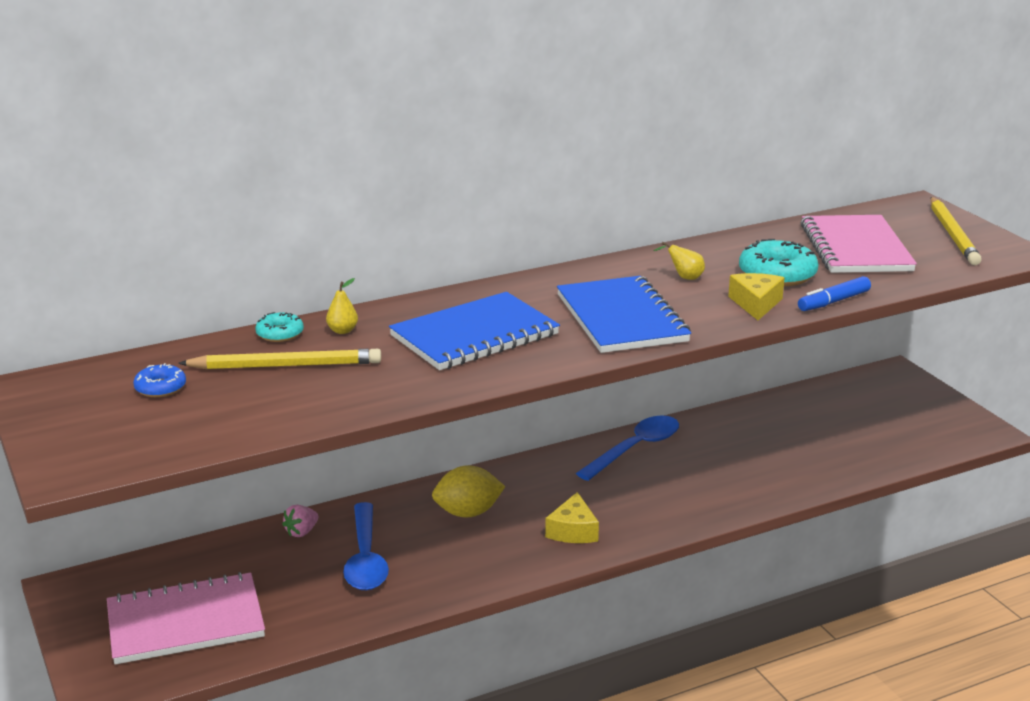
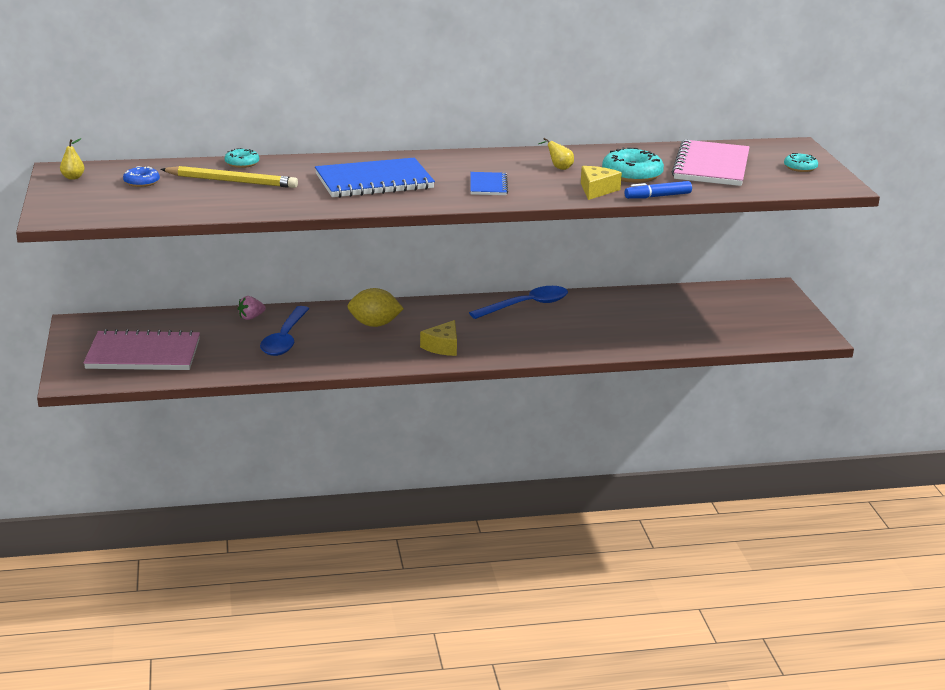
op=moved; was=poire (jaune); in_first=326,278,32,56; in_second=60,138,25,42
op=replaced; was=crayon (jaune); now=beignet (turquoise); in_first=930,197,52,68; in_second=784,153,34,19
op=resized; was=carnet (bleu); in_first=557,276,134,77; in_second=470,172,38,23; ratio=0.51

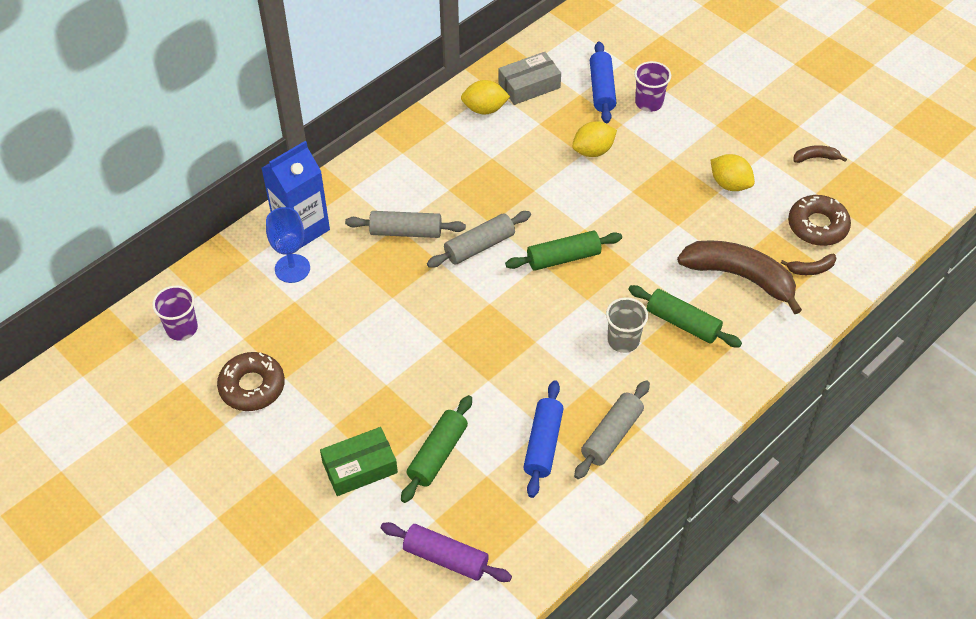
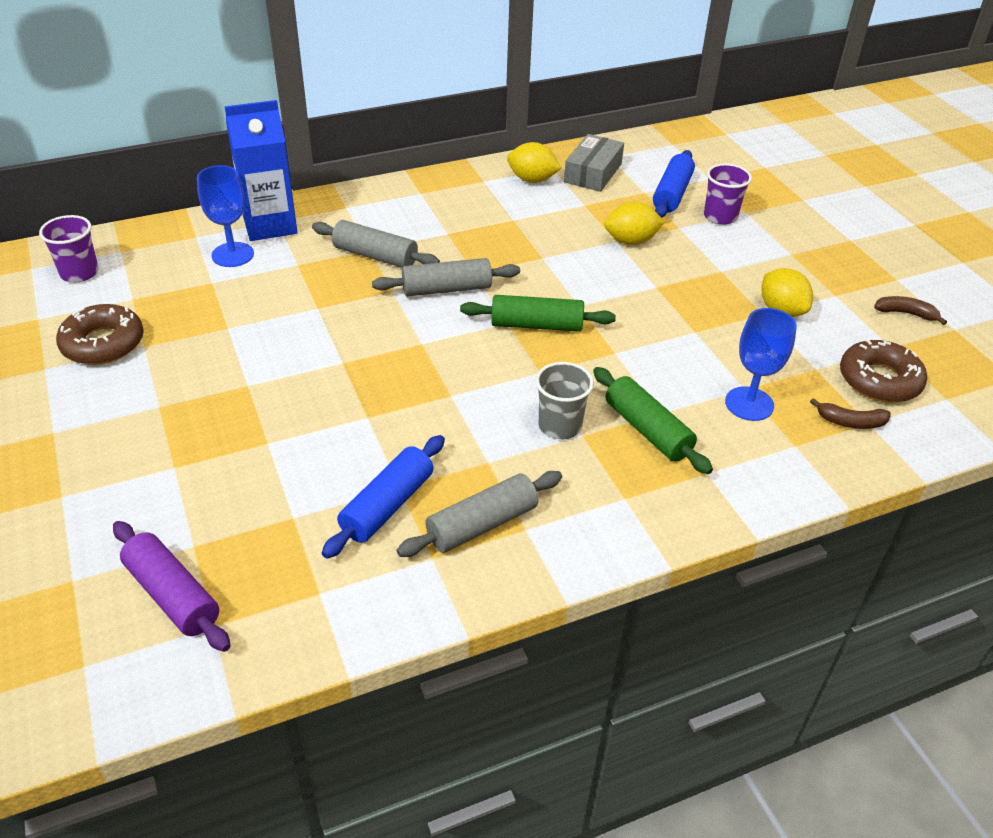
op=removed; was=boîte (vert); in_first=320,427,78,69
op=removed; was=rouleau à pâtisserie (vert); in_first=401,395,71,108
op=replaced; was=banane (marron); now=verre à pied (bleu); in_first=677,240,125,74; in_second=725,308,72,113
op=turned; was=boîte (gris); in_first=498,52,63,53; in_second=564,134,60,58; clockwise=-60

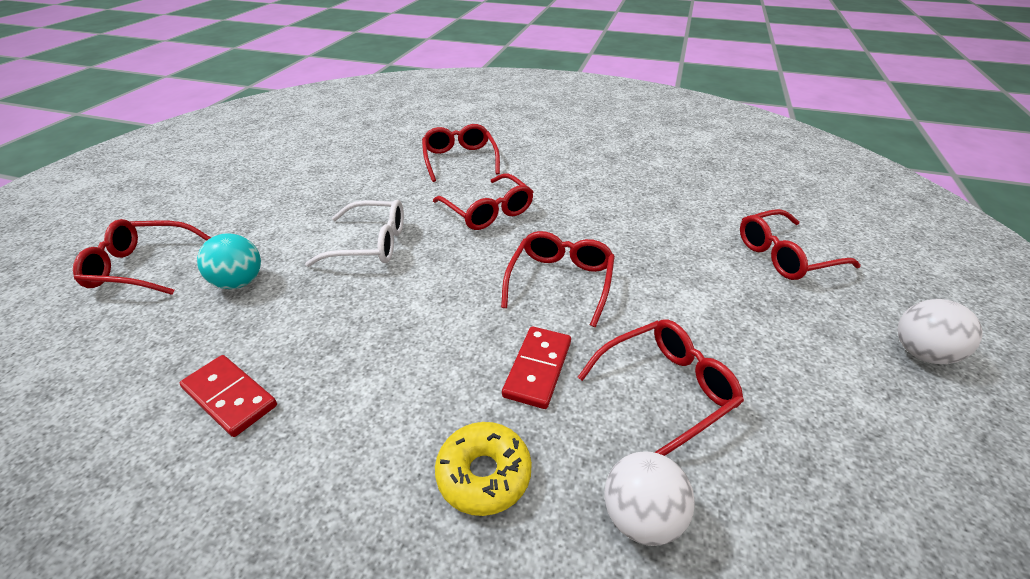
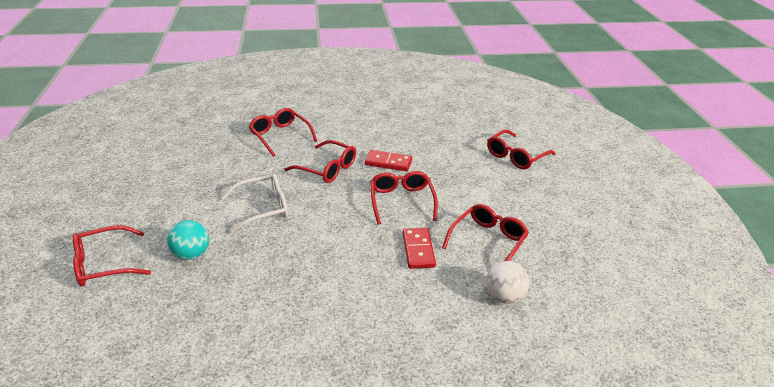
op=removed; was=beignet (jaune); in_first=435,422,97,94
op=removed; was=balle (blanc); in_first=898,299,85,65
op=moved; was=domino (rouge); in_first=180,355,97,82; in_second=365,150,47,21

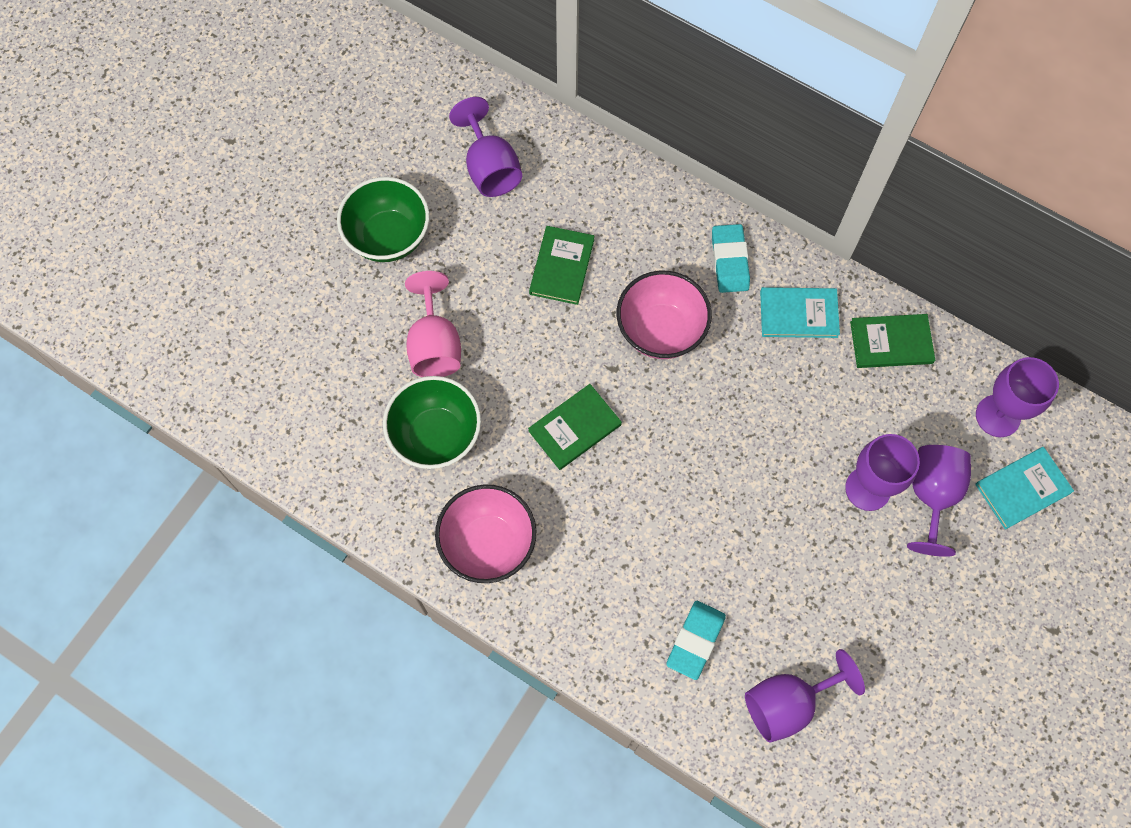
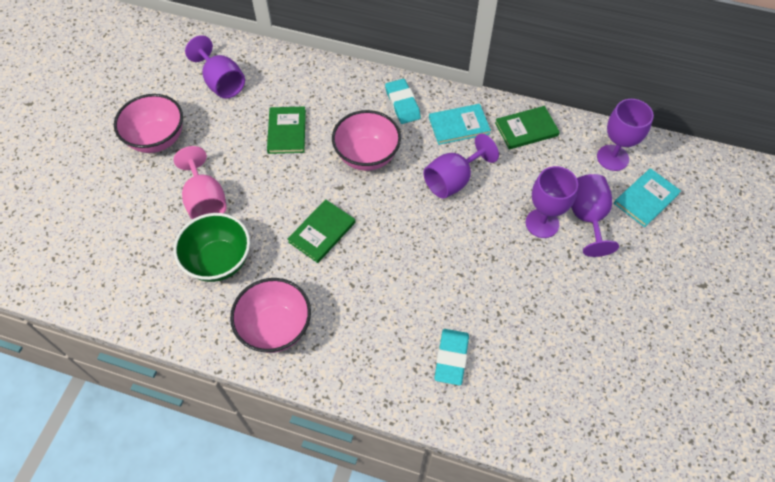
op=moved; was=verre à pied (violet); in_first=745,649,120,94; in_second=423,134,76,65
op=recoloured; was=bol (vert); now=bol (rose); in_first=337,177,92,85; in_second=114,94,69,59

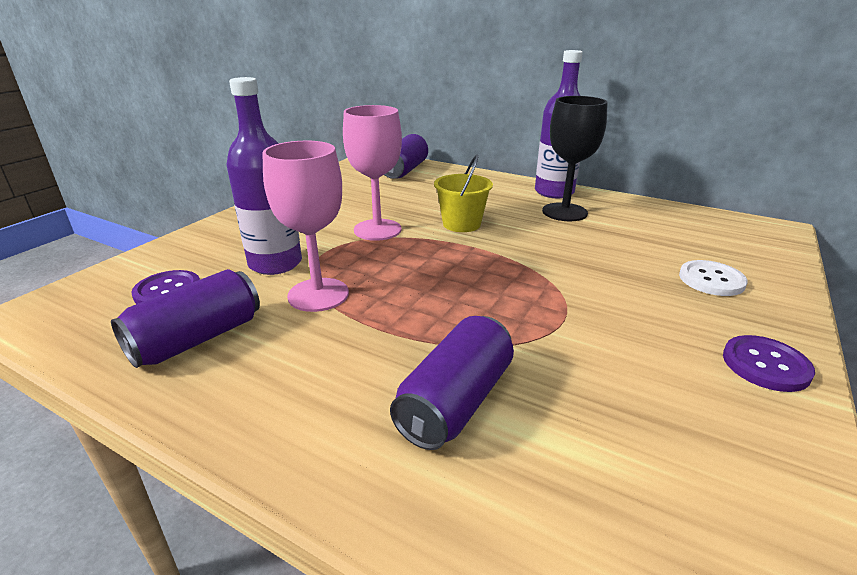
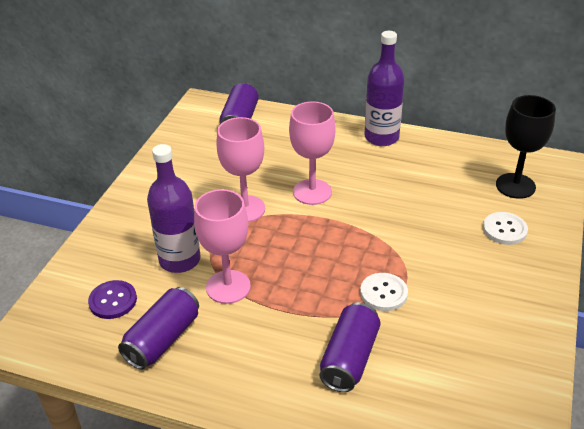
op=removed; was=bouton (violet); in_first=723,335,92,57
op=added; now=bouton (blanc); in_second=360,273,48,38
op=moved; was=verre à pied (noir); in_first=542,96,66,125; in_second=496,95,60,104
op=replaced; was=seau (jaune); now=verre à pied (rose); in_first=434,154,59,78; in_second=289,101,47,104

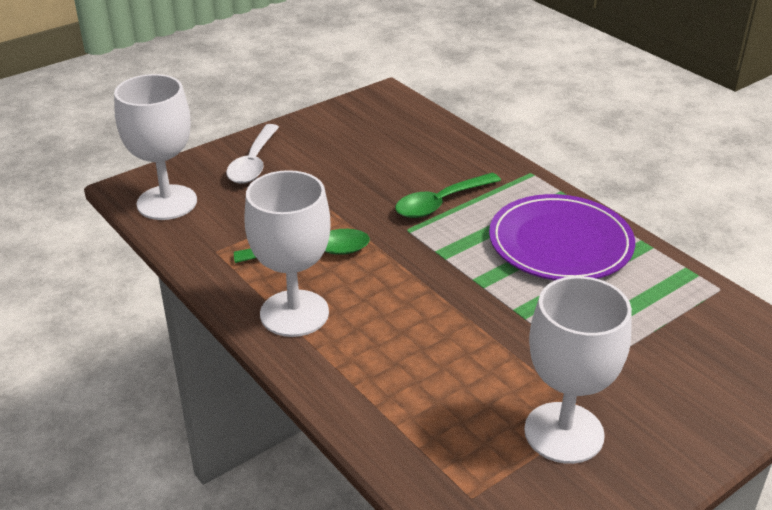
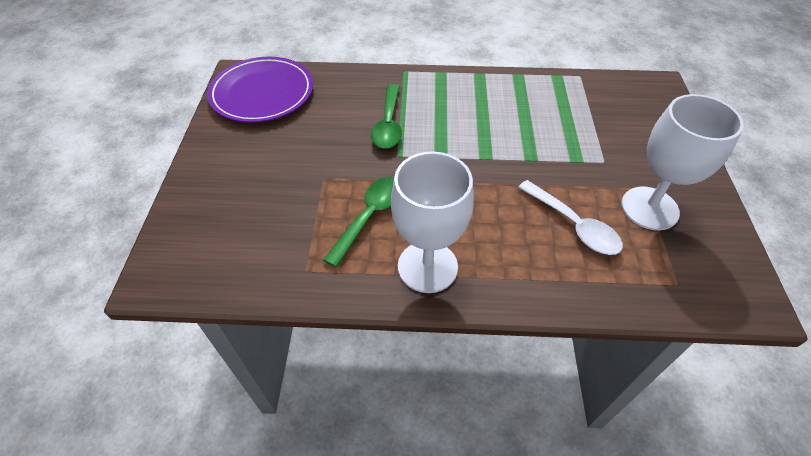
op=removed; was=verre à pied (blanc); in_first=114,74,83,146
op=moved; was=cuillère (blanc); in_first=226,124,53,60; in_second=518,180,105,75
op=moved; was=assiette (violet); in_first=489,194,146,86; in_second=207,57,106,66

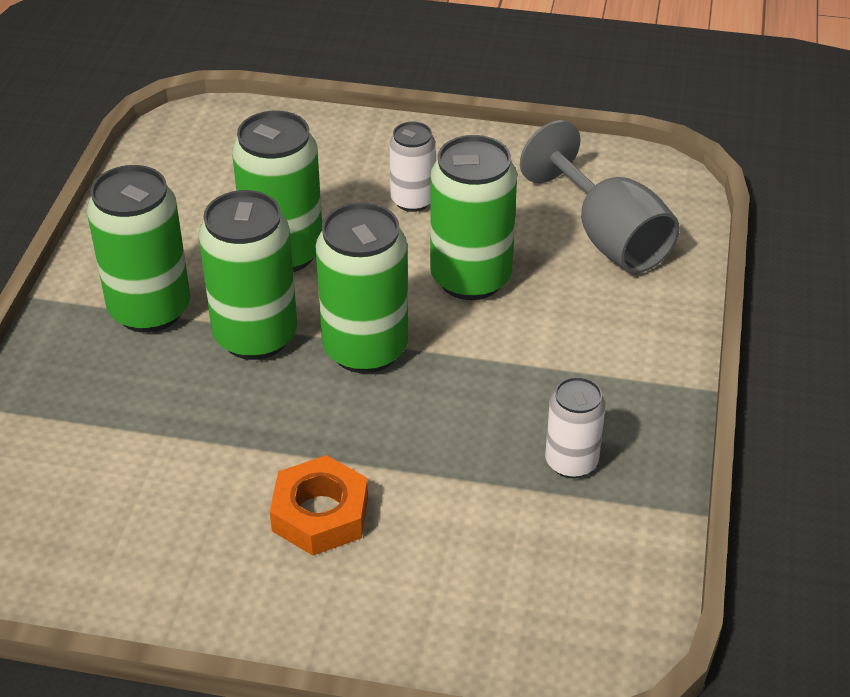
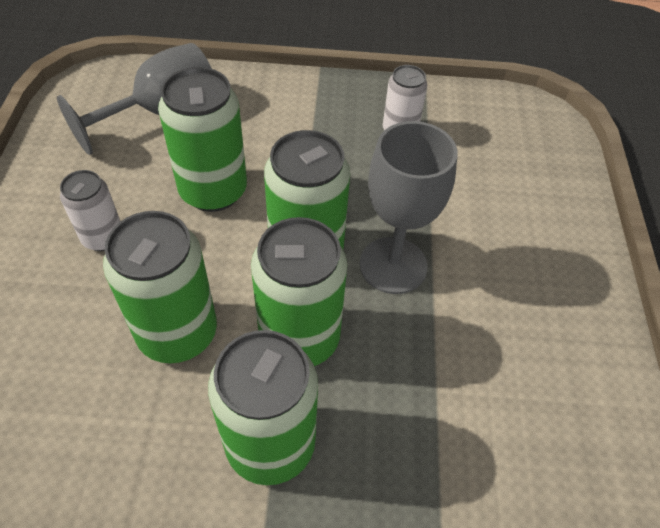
op=removed; was=écrou (orange); in_first=270,455,98,101
op=added; now=verre à pied (gris); in_second=360,121,98,173

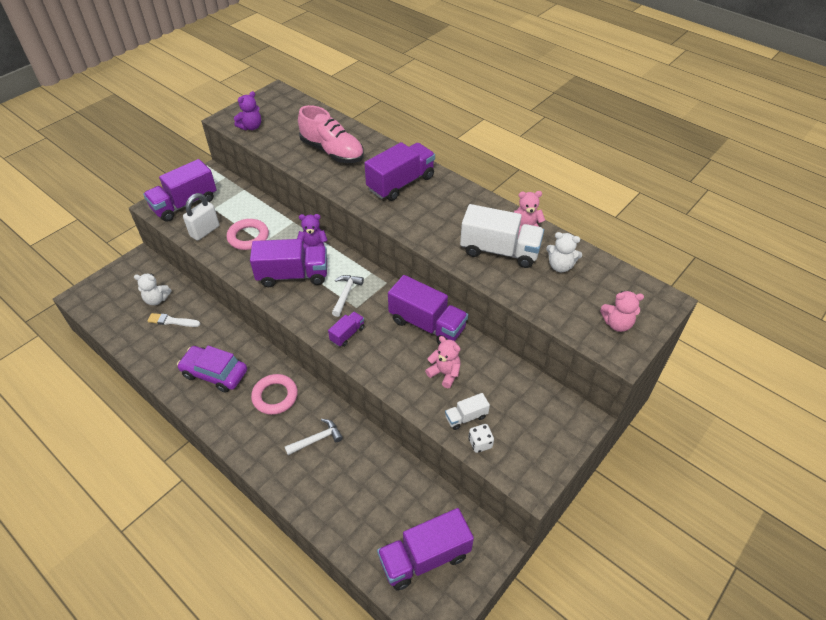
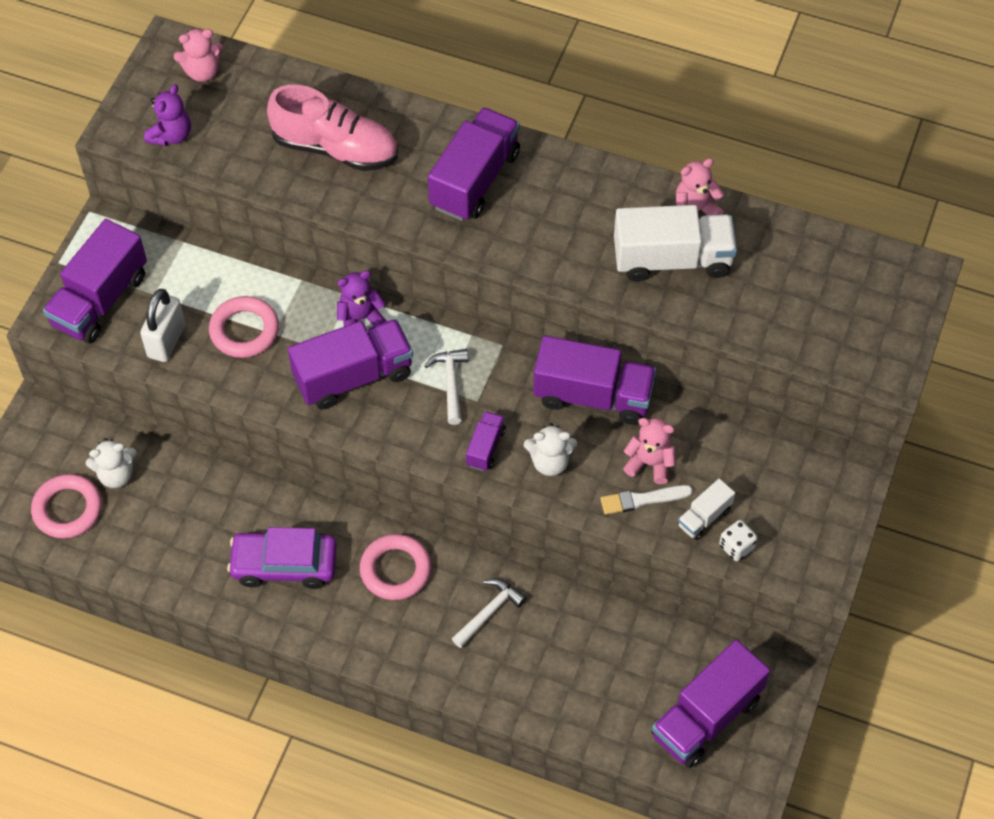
op=added; now=anneau (rose); in_second=31,474,71,65
op=moved; was=pinceau (blanc); in_first=147,313,53,14; in_second=600,485,93,30
op=moved; was=ours en peluche (blanc); in_first=546,232,36,40; in_second=524,423,53,53
op=moved; was=ours en peluche (rose); in_first=600,291,44,41; in_second=174,28,49,54

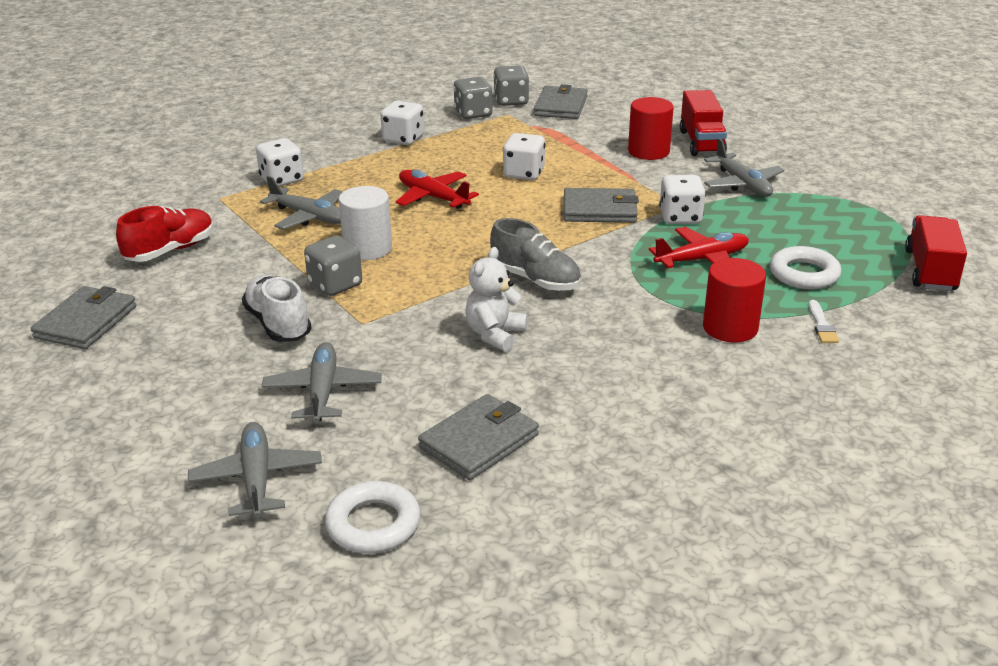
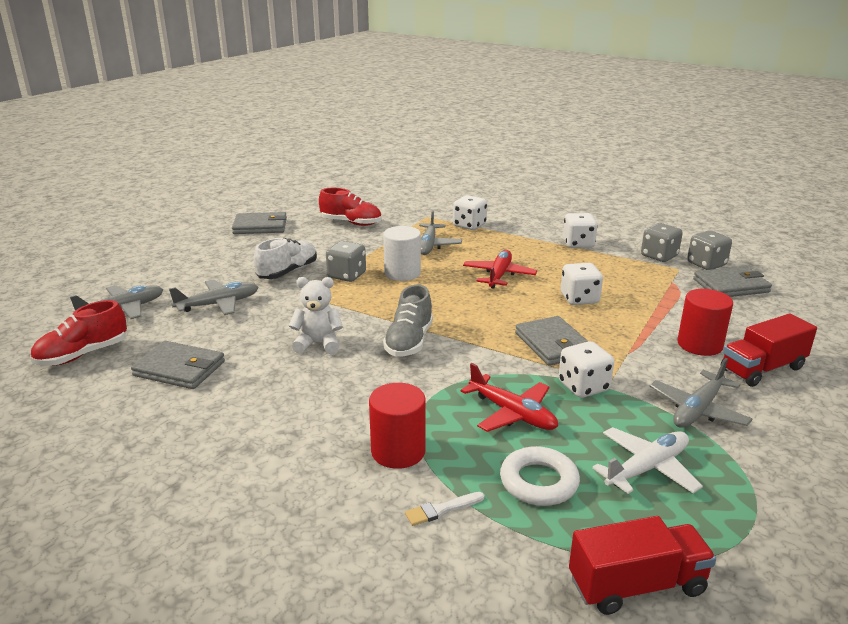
op=added; now=avion (blanc); in_second=592,427,111,67
op=replaced; was=anneau (blanc); now=chaussure (rouge); in_first=325,481,96,72; in_second=30,300,97,66

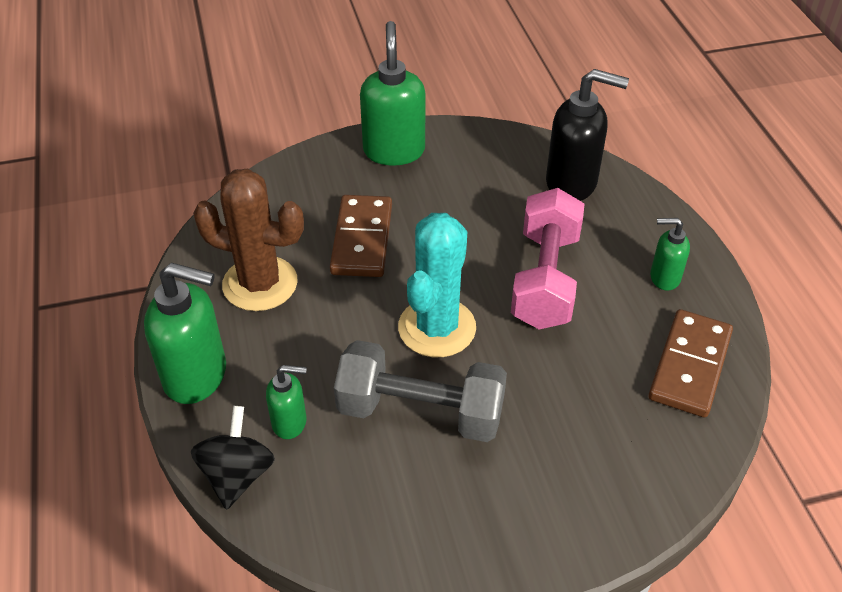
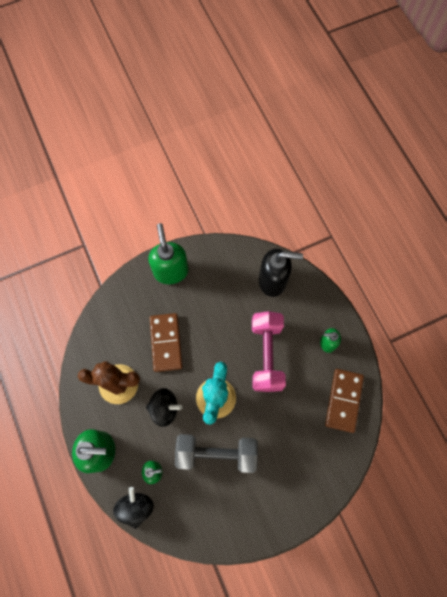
op=added; now=toupie (noir); in_second=146,388,36,39

